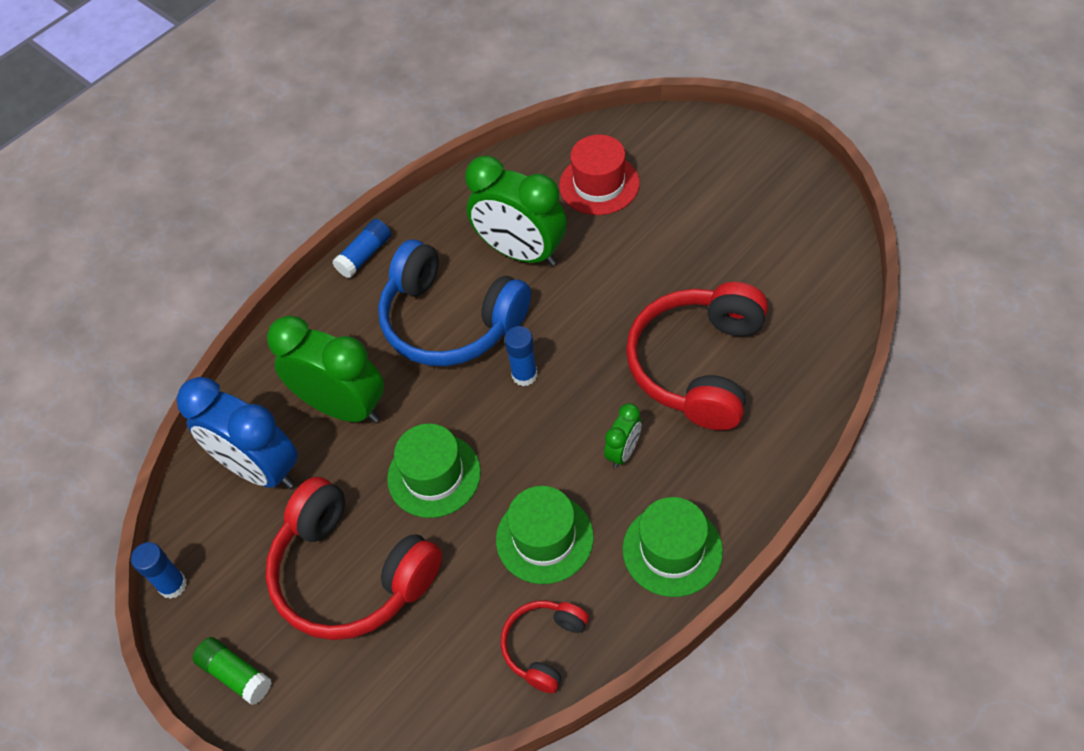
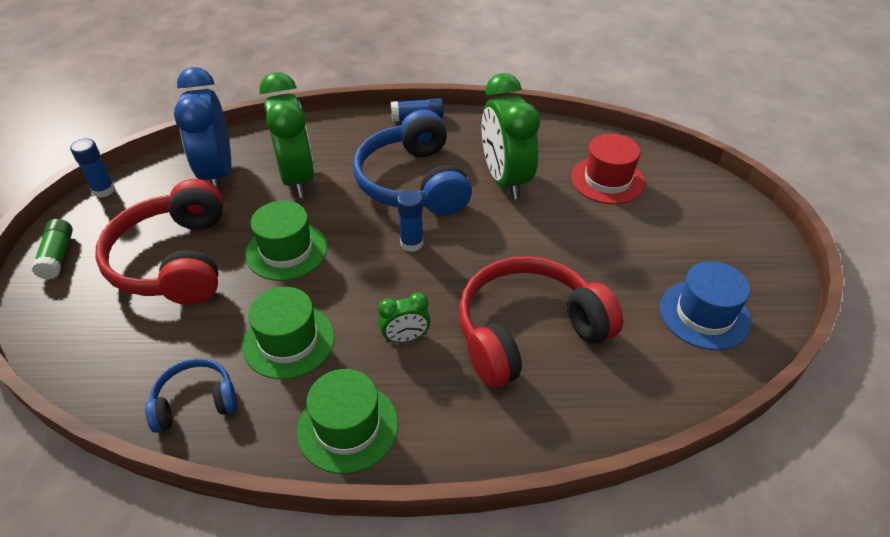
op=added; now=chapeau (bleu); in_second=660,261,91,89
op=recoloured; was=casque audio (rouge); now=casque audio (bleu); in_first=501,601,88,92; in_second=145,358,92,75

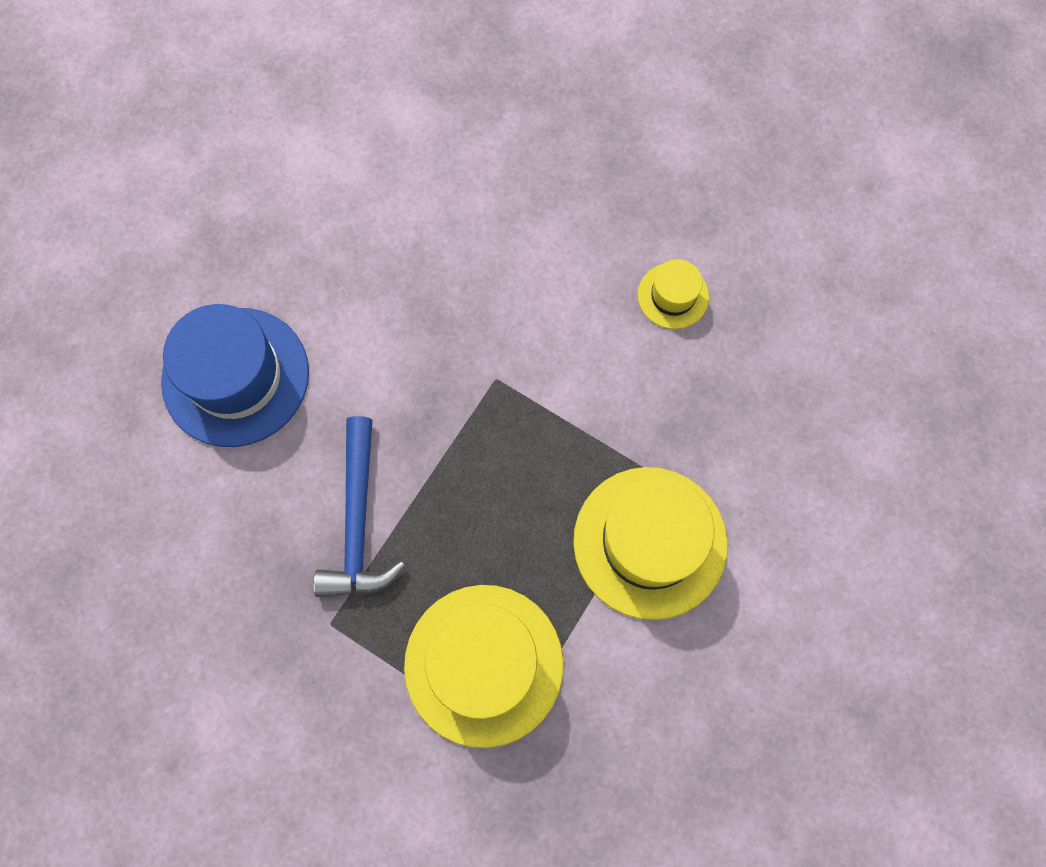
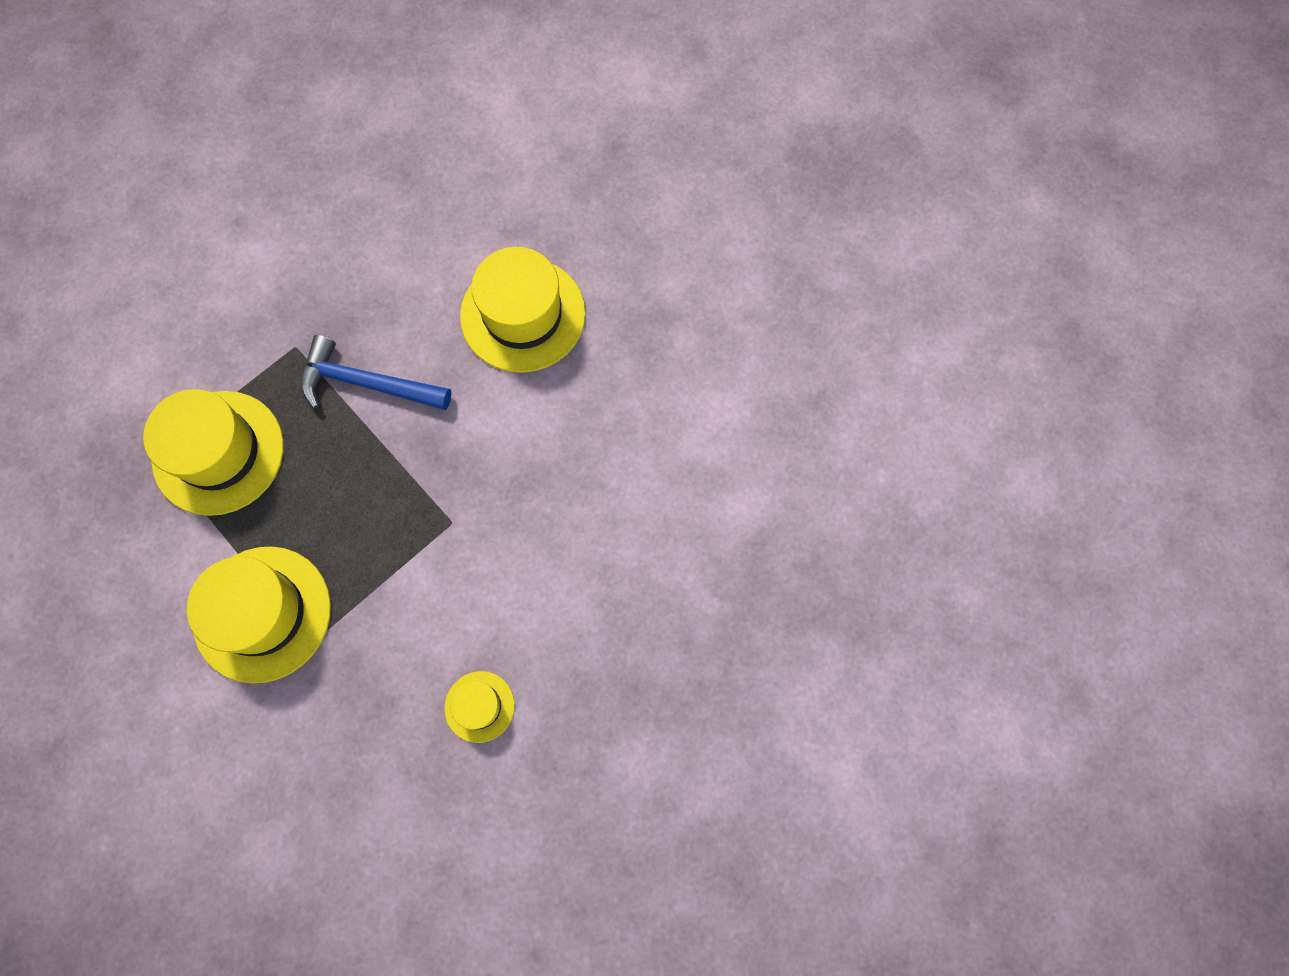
op=recoloured; was=chapeau (bleu); now=chapeau (jaune); in_first=161,304,148,143; in_second=460,247,126,126

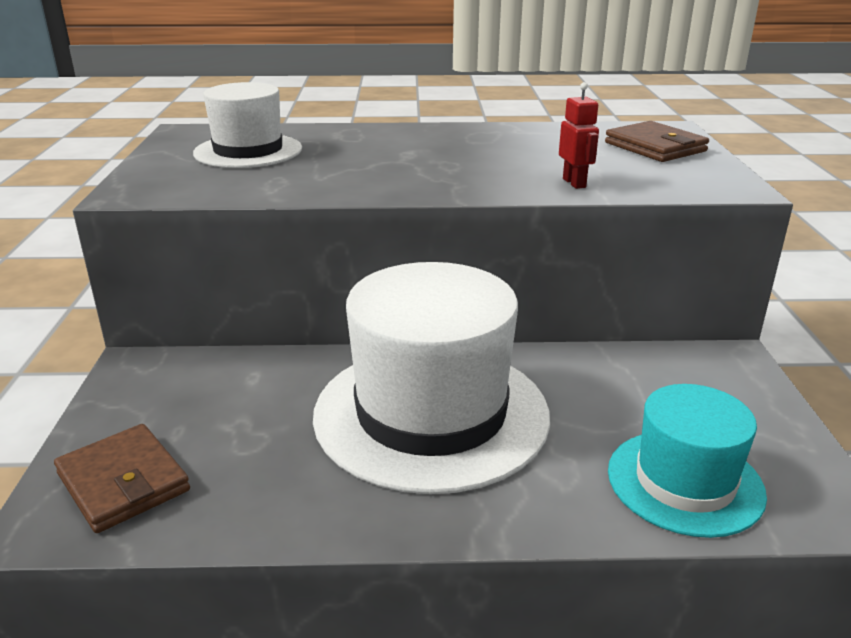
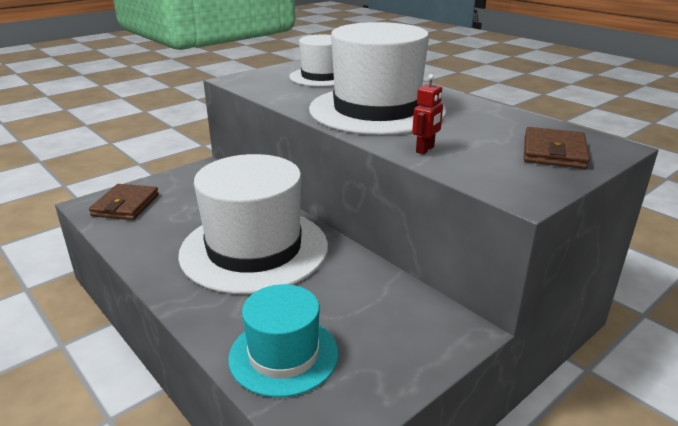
op=added; now=chapeau (blanc); in_second=309,22,137,113

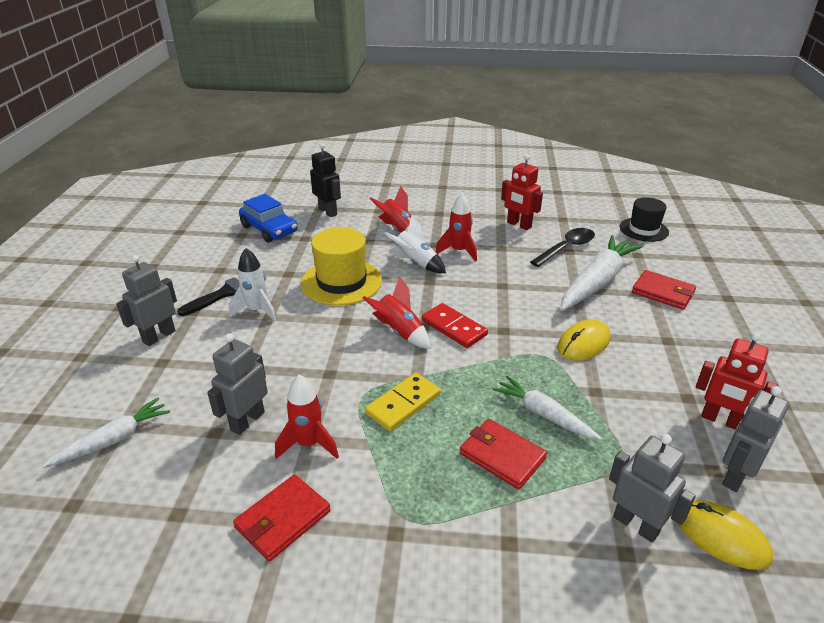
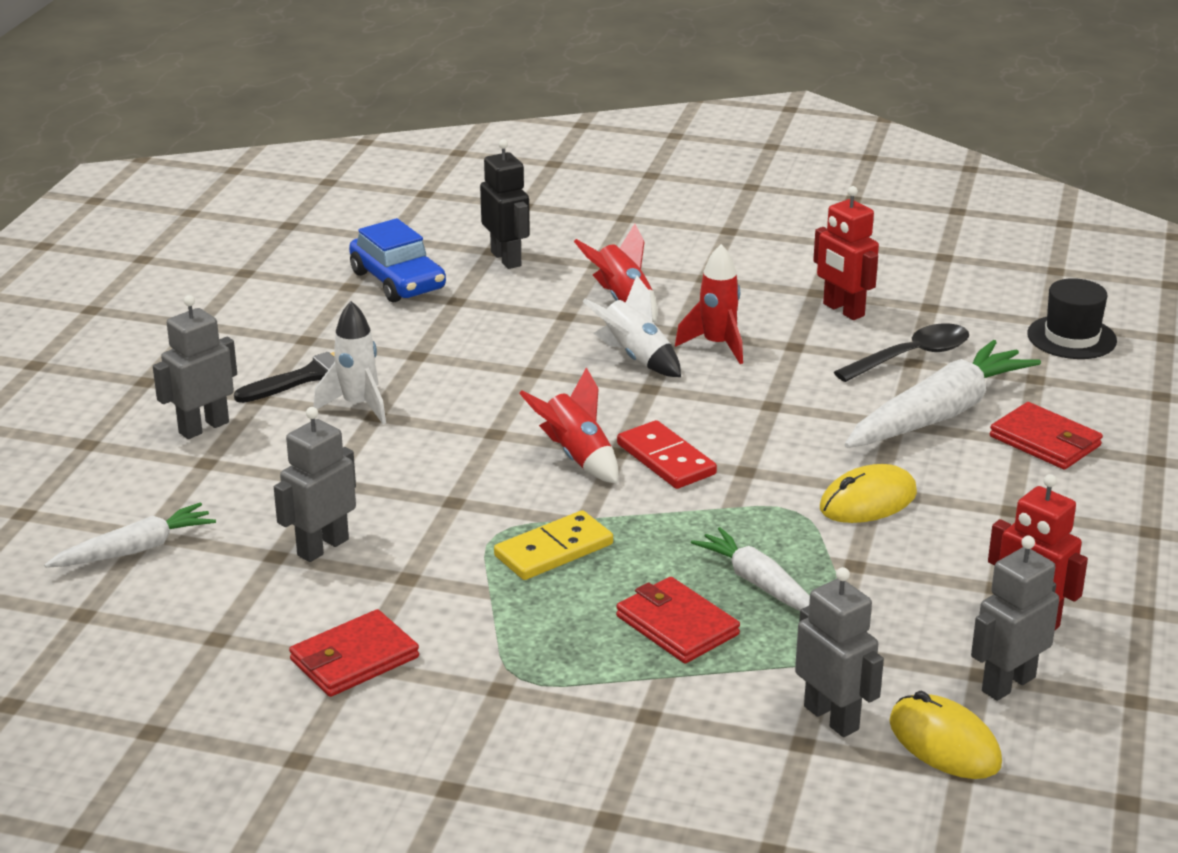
op=removed; was=fusée (rouge); in_first=275,375,64,84
op=removed; was=chapeau (jaune); in_first=301,227,81,79

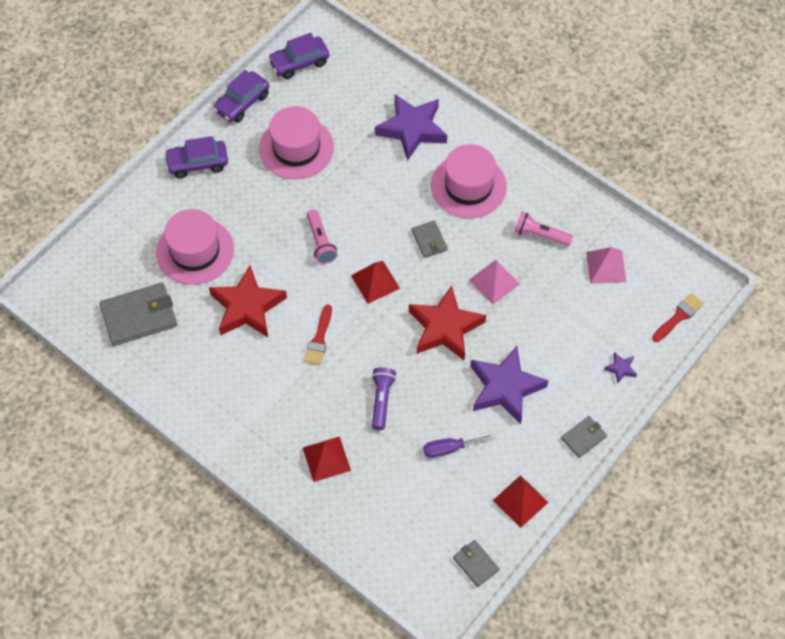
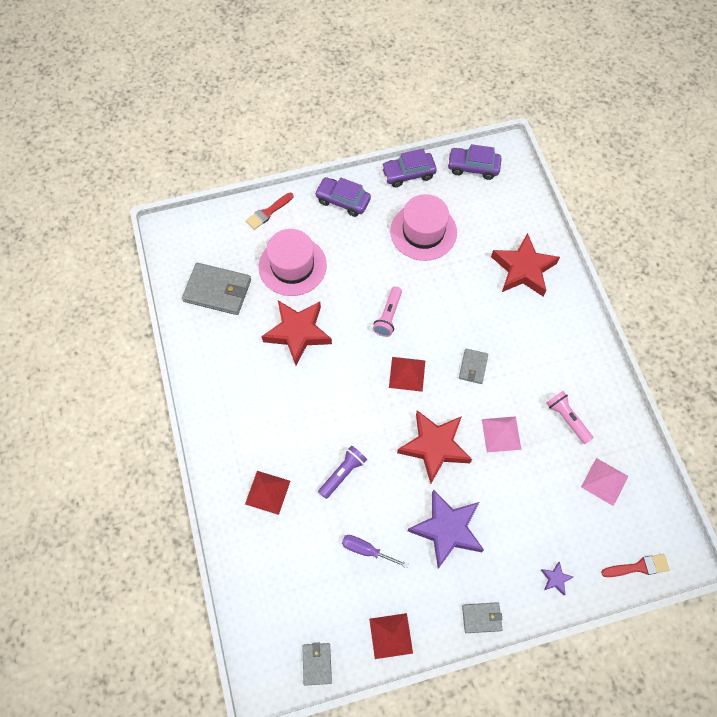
op=removed; was=chapeau (rose); in_first=431,144,76,74
op=moved; was=pinceau (rouge); in_first=304,304,28,61; in_second=246,193,47,37
op=recoloured; was=étoile (violet); now=étoile (rouge); in_first=375,94,72,67; in_second=491,233,69,63

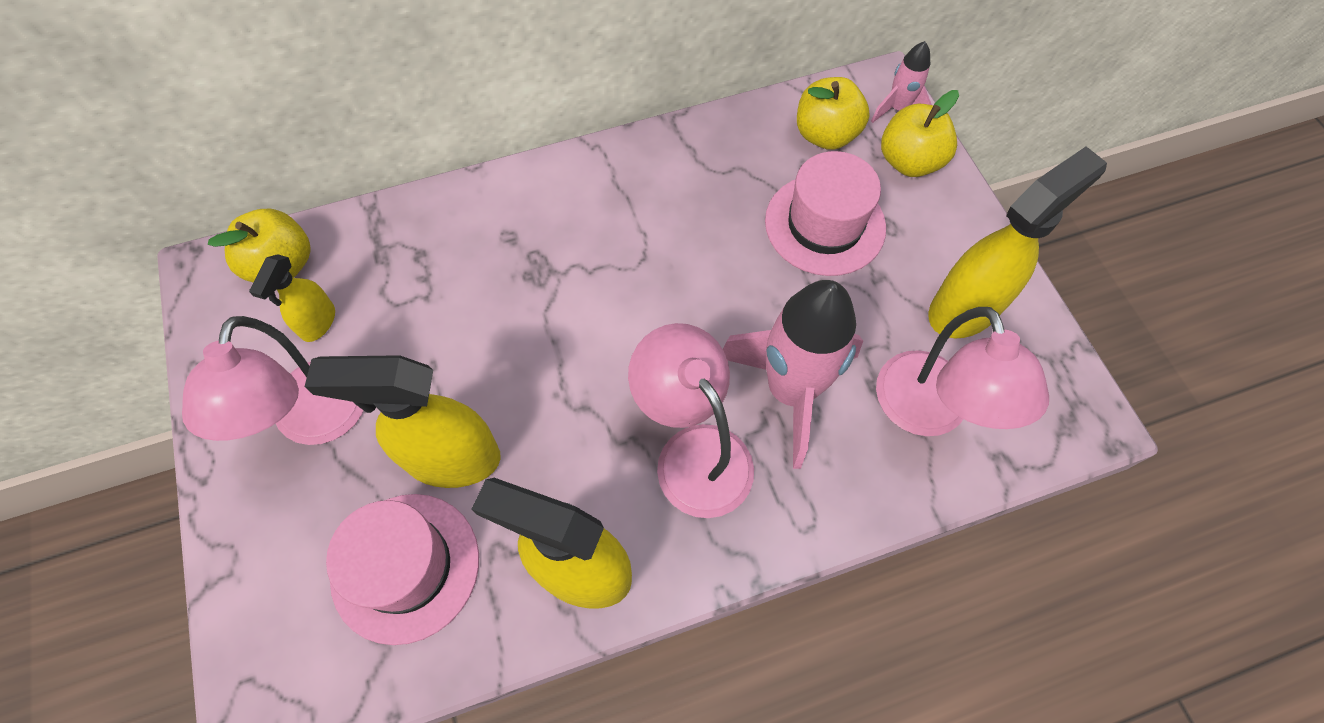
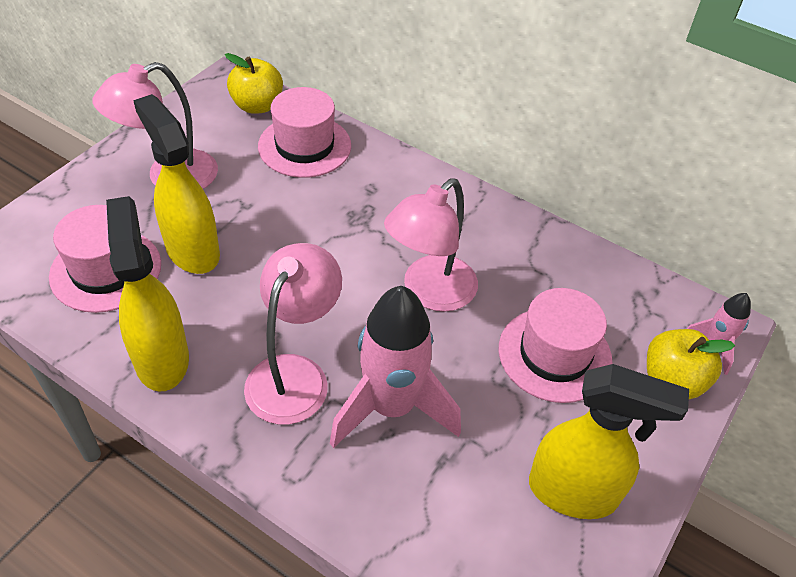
op=removed; was=vaporisateur (jaune); in_first=249,254,86,88
op=removed; was=pomme (jaune); in_first=797,77,73,73
op=added; now=chapeau (rose); in_second=258,87,93,91
op=moved; was=lampe (rose); in_first=876,307,173,129; in_second=384,178,94,134

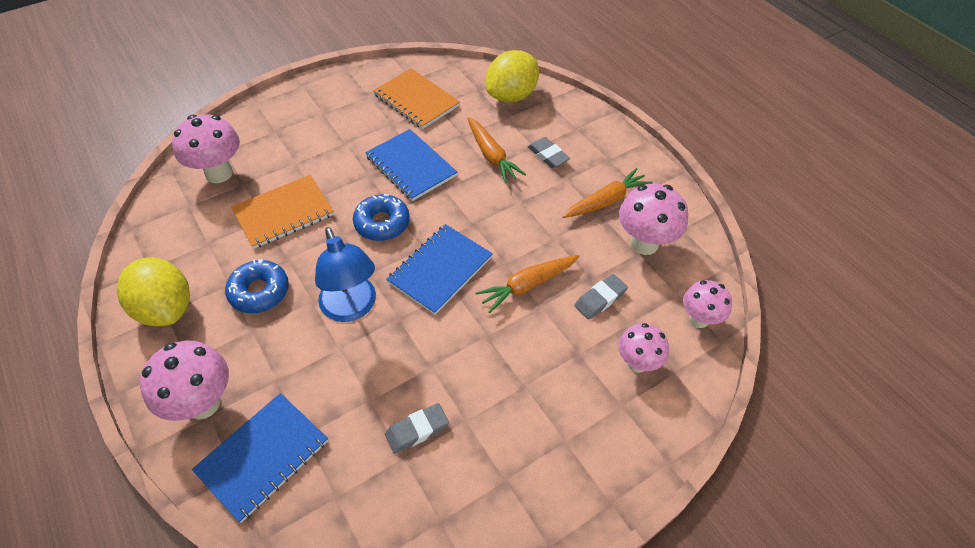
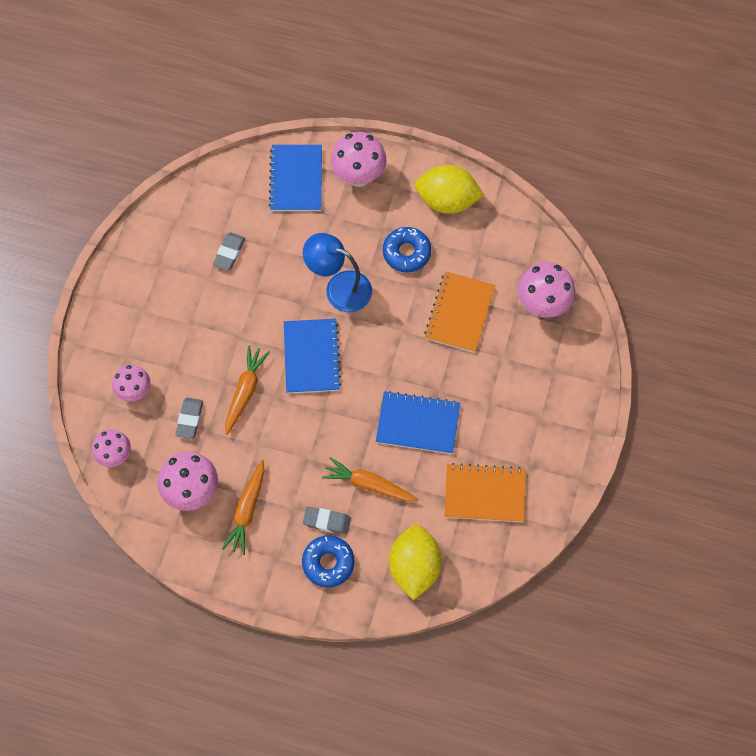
op=moved; was=beignet (bleu); in_first=353,194,57,47; in_second=302,535,53,53

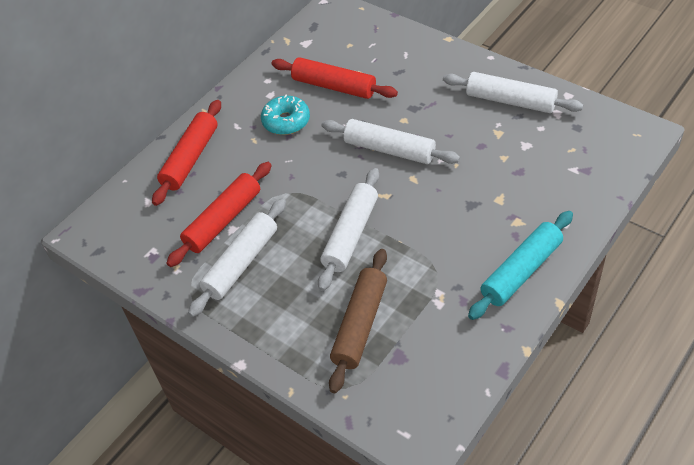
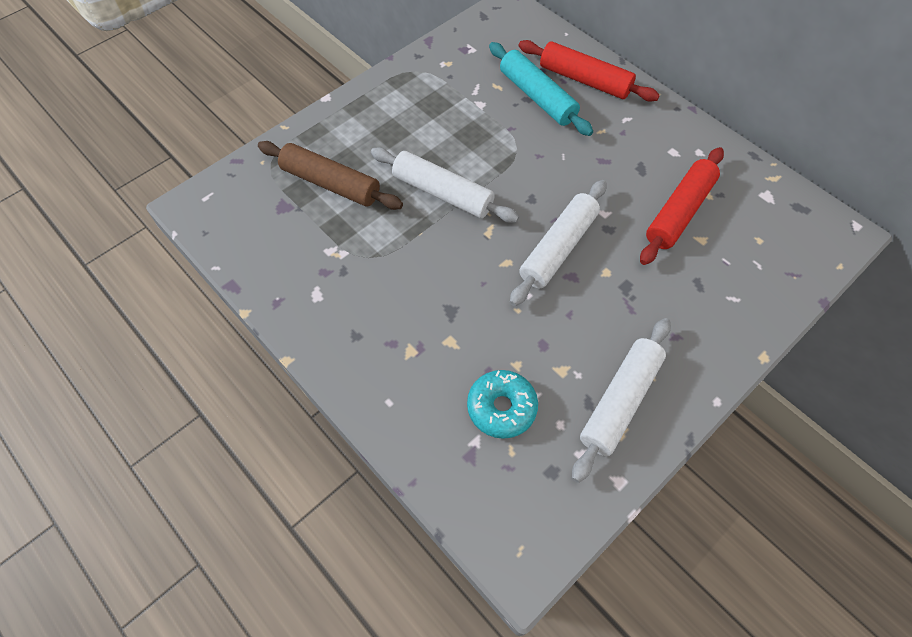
op=removed; was=rouleau à pâtisserie (rouge); in_first=166,162,106,105
op=removed; was=rouleau à pâtisserie (blanc); in_first=188,199,98,118
op=moved; was=beignet (turquoise); in_first=261,94,49,41; in_second=467,370,71,69
op=moved; was=rouleau à pâtisserie (turquoise); in_first=468,211,105,109; in_second=489,42,104,94

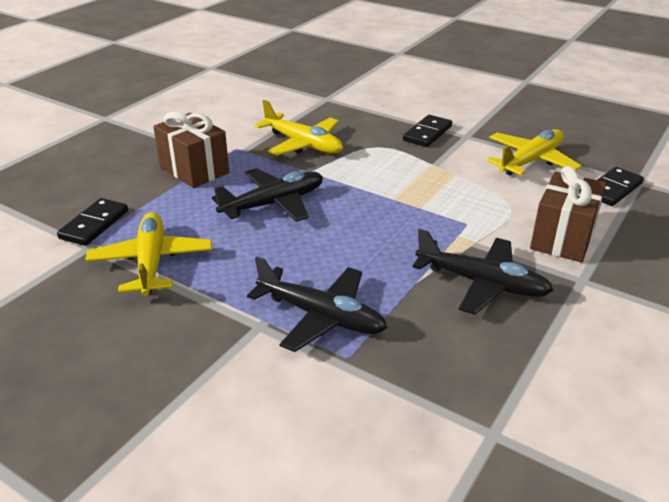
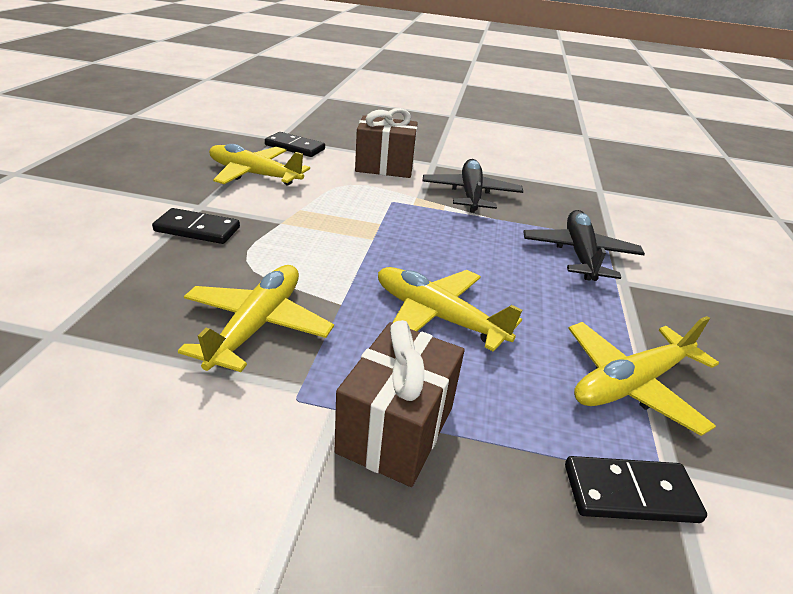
op=recoloured; was=avion (noir); now=avion (jaune); in_first=212,168,111,54; in_second=378,267,144,85

